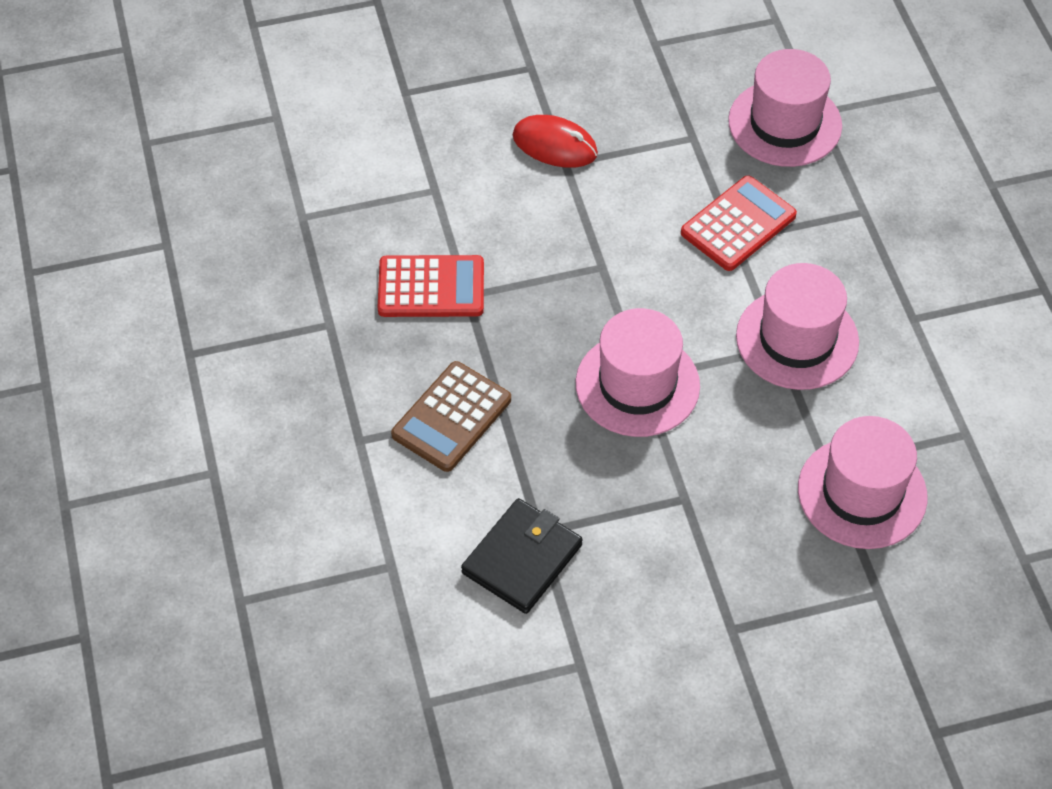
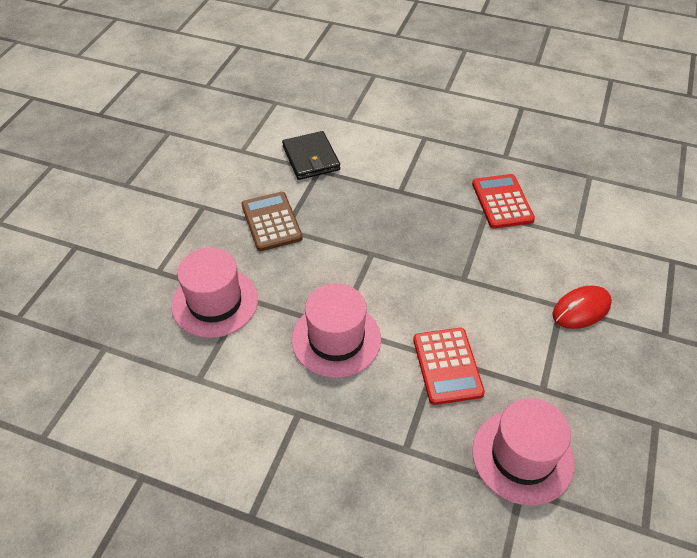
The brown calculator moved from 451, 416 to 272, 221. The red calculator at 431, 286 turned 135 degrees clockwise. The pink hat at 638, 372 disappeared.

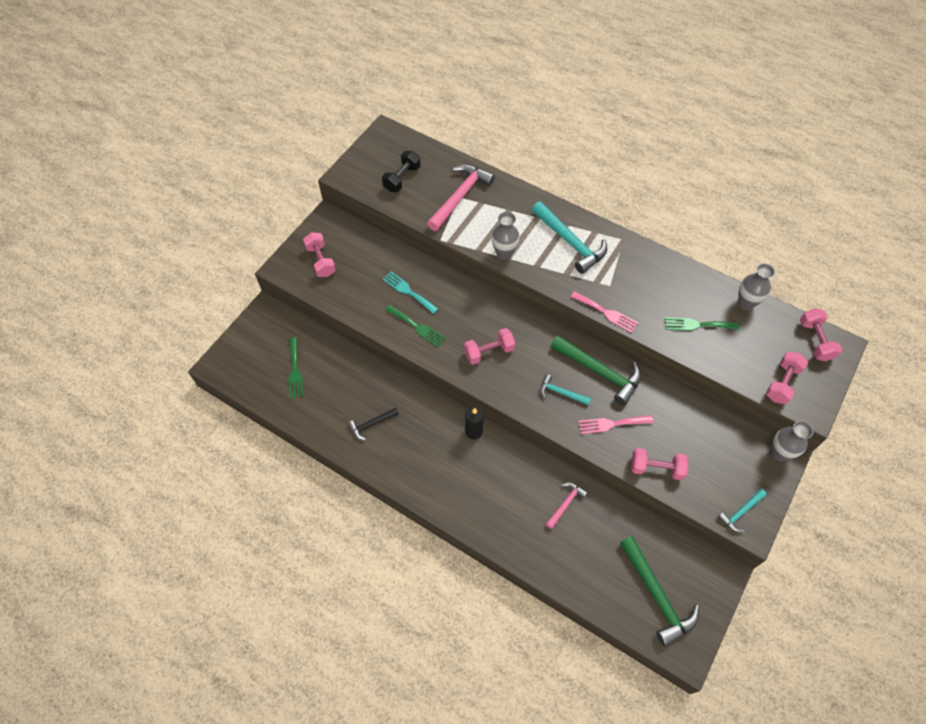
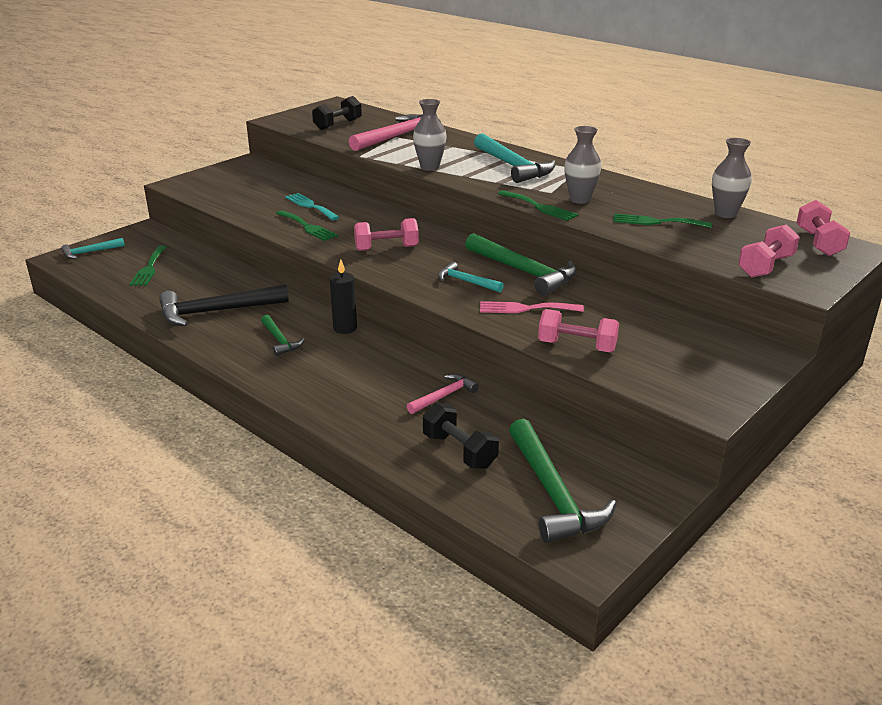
The turquoise hammer moved from 742, 510 to 93, 248. The black hammer at 373, 424 changed to 1.88 times the size. The green hammer at 283, 335 appeared. The black dumbbell at 461, 436 appeared. The pink fork at 604, 312 became the green fork at 538, 205. The grey vase moved from 792, 441 to 582, 165. The pink dumbbell at 319, 255 disappeared.

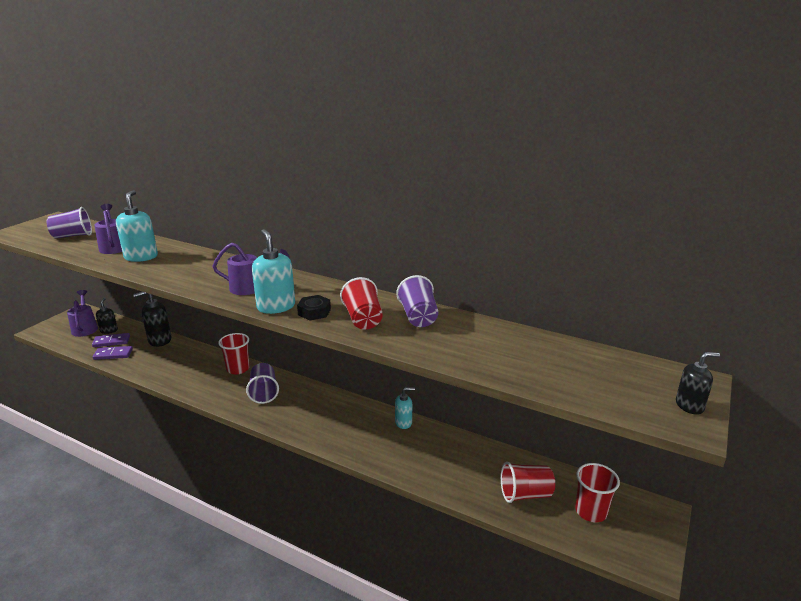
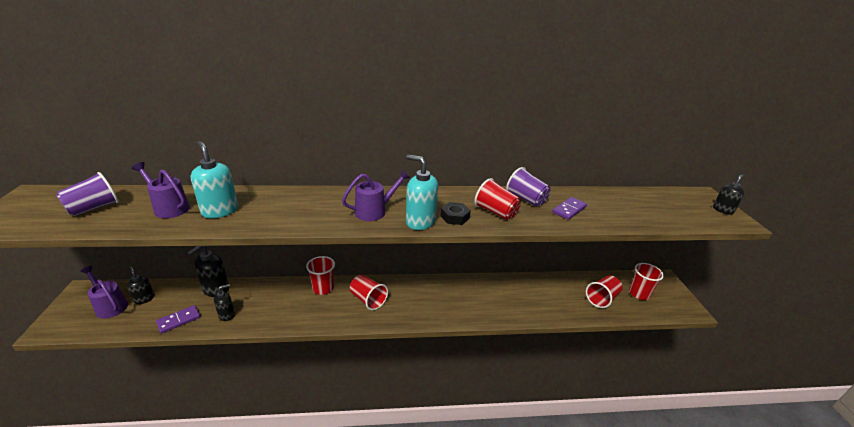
The black soap dispenser at 224, 302 appeared. The purple cup at 262, 383 became the red cup at 369, 293. The purple domino moved from 111, 340 to 569, 208. The turquoise soap dispenser at 405, 408 disappeared.

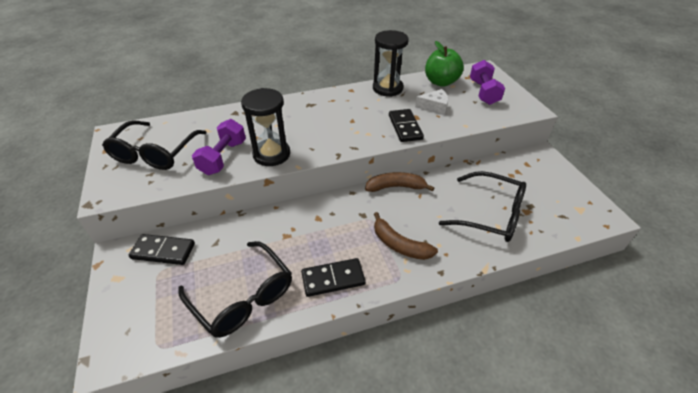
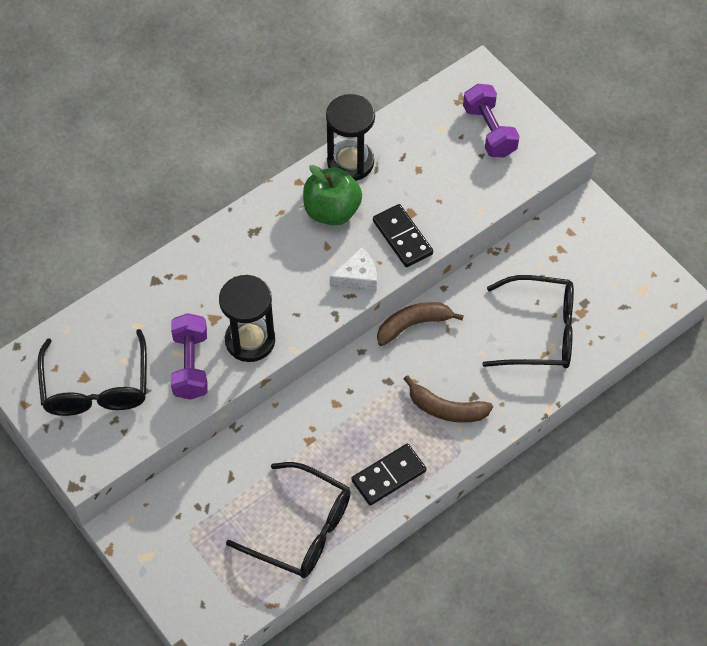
The green apple moved from 444, 64 to 332, 195. The white cheese moved from 431, 102 to 353, 269. The black domino at 162, 249 disappeared.

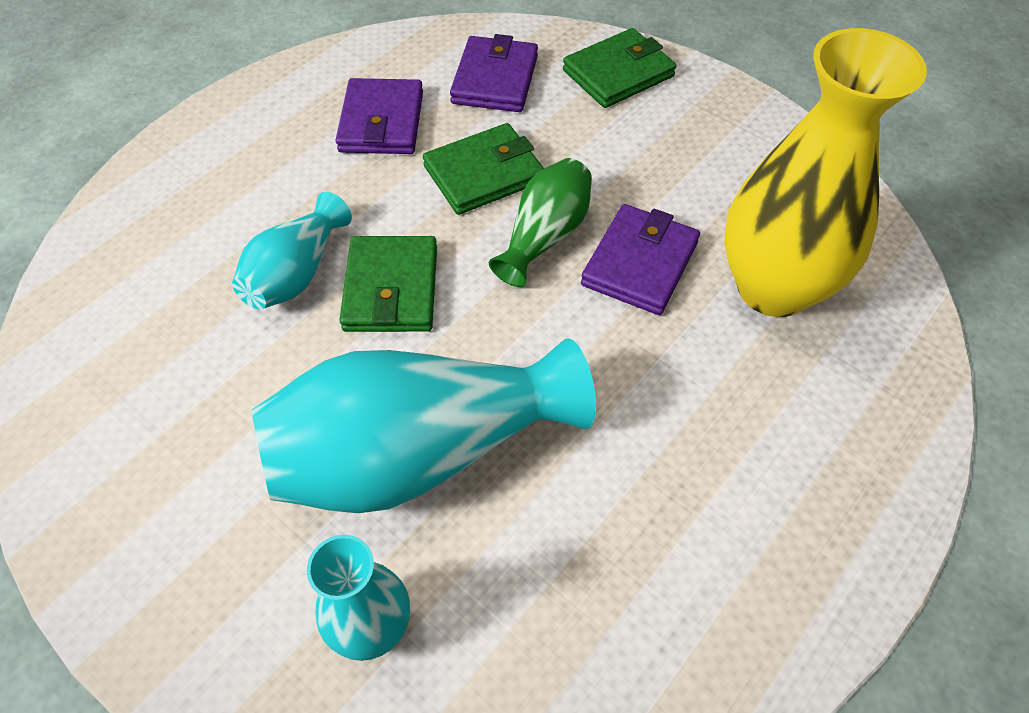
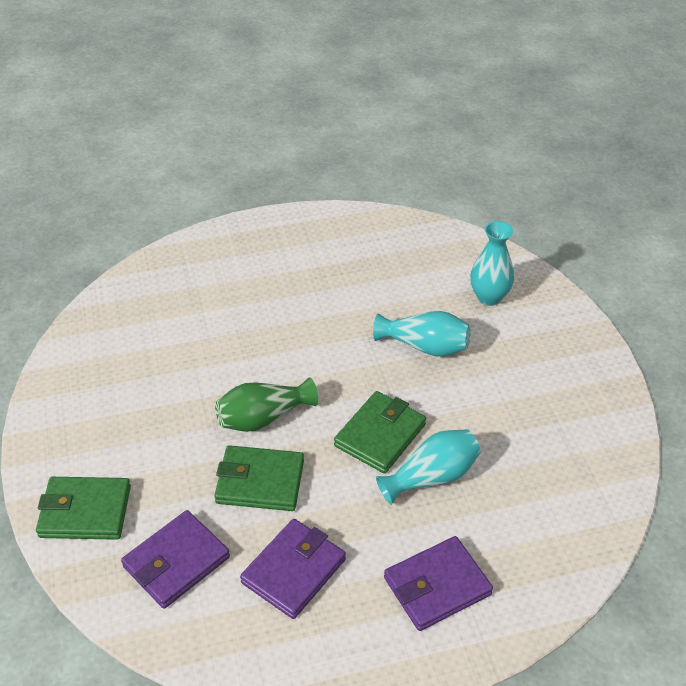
The turquoise vase at 424, 425 changed to 0.53 times the size. The purple wallet moved from 640, 259 to 438, 583. The yellow vase at 825, 172 disappeared.

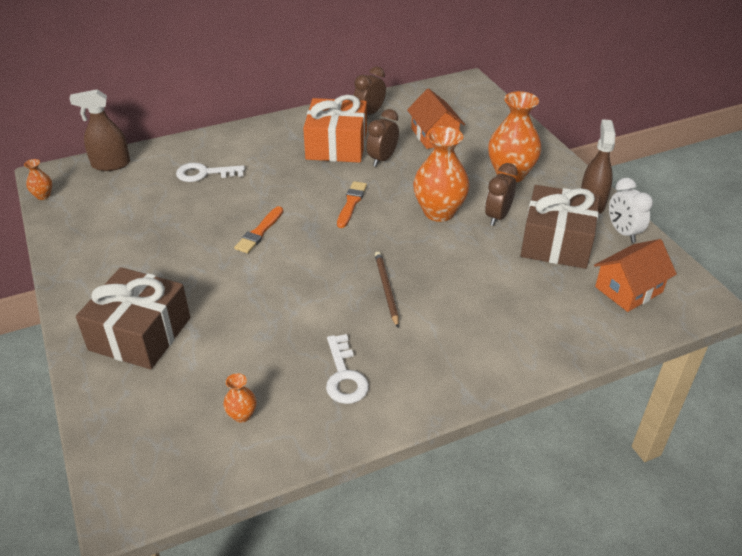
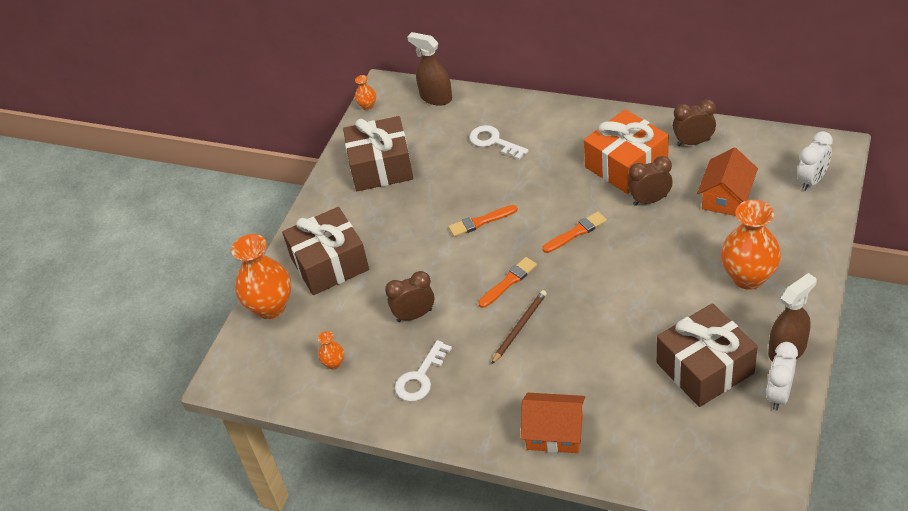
The orange vase moved from 441, 174 to 261, 276. The brown gift at 378, 153 appeared. The brown clock moved from 501, 194 to 409, 296. The orange brush at 507, 282 appeared. The orange house moved from 635, 275 to 553, 423. The white clock at 815, 161 appeared.

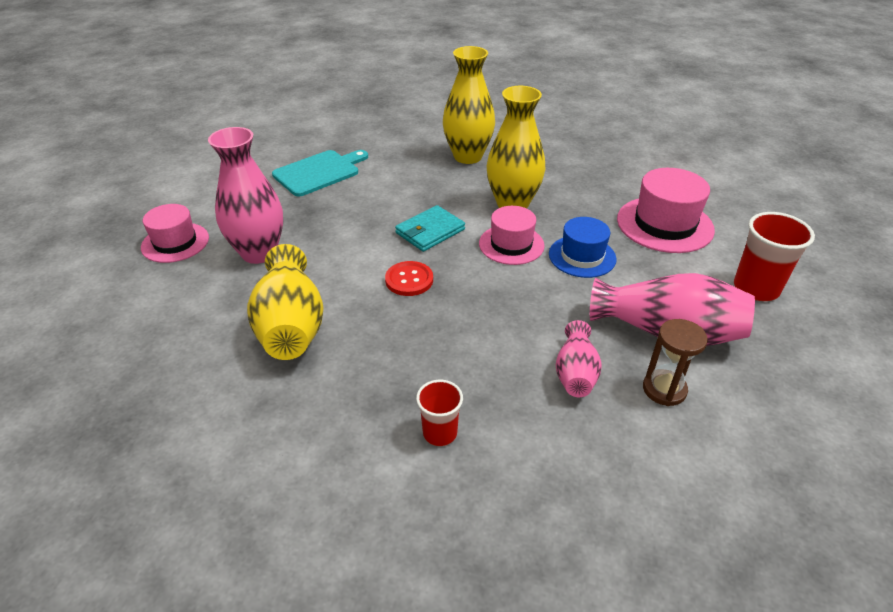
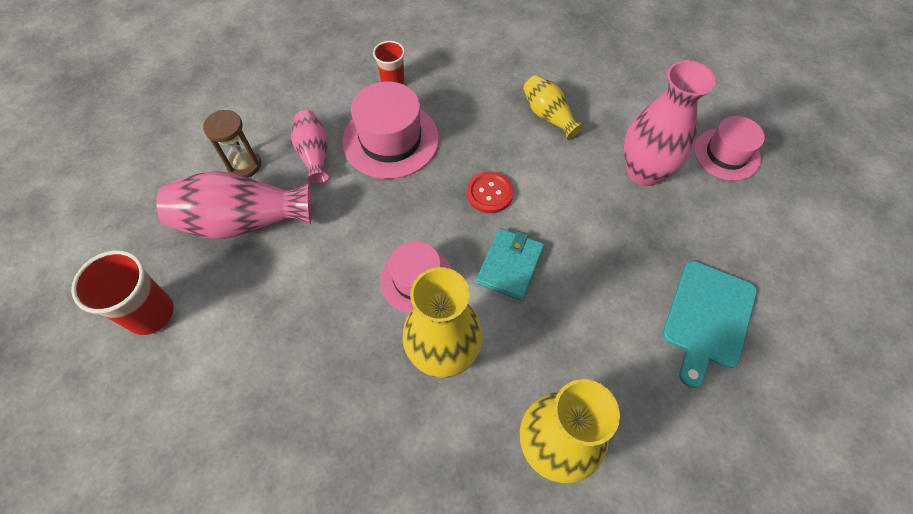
The pink hat moved from 666, 210 to 390, 130. The yellow vase at 285, 302 changed to 0.58 times the size. The blue hat at 583, 247 disappeared.

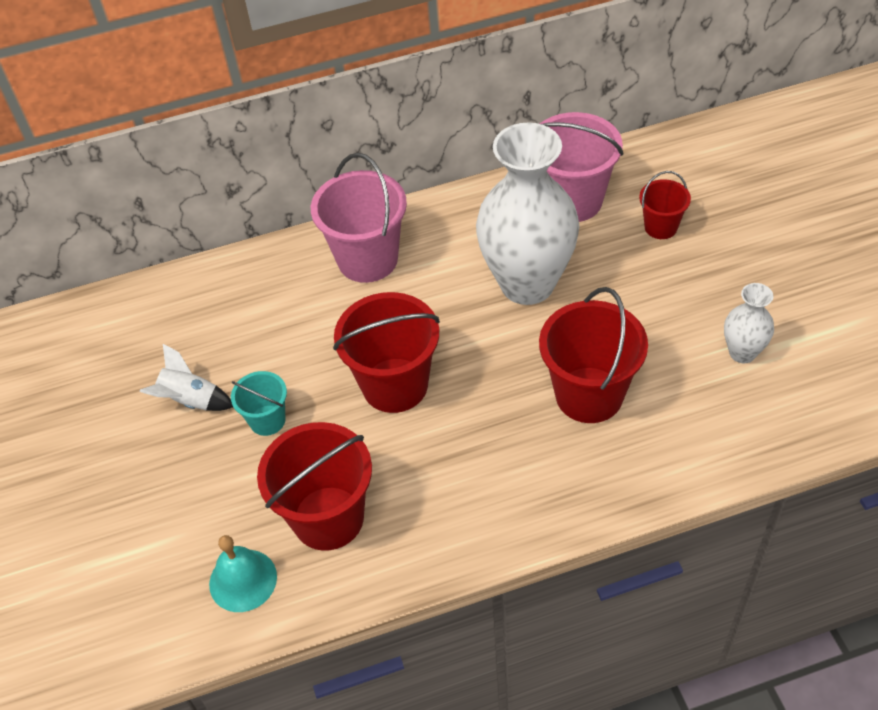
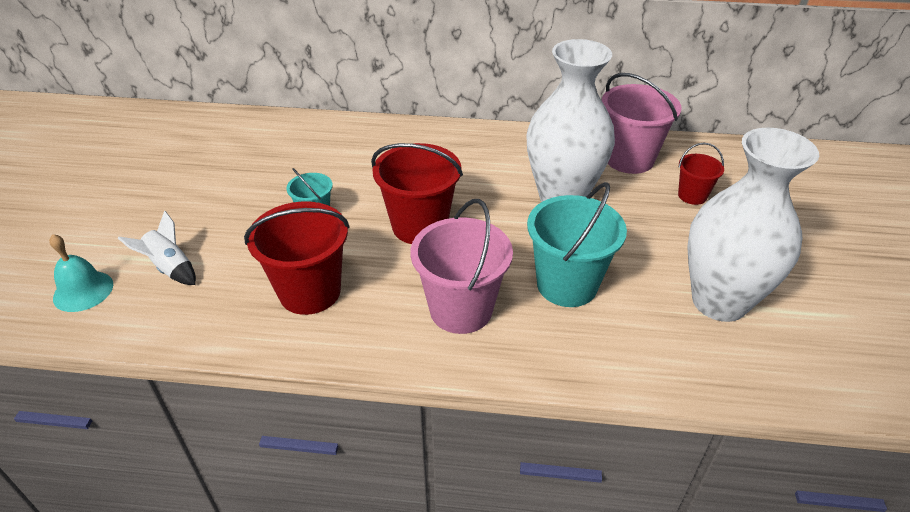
The turquoise bell moved from 243, 573 to 81, 273. The white rocket moved from 186, 377 to 156, 247. The pink bucket moved from 359, 218 to 461, 266. The red bucket at 593, 355 became the turquoise bucket at 577, 244. The white vase at 749, 323 changed to 2.17 times the size.

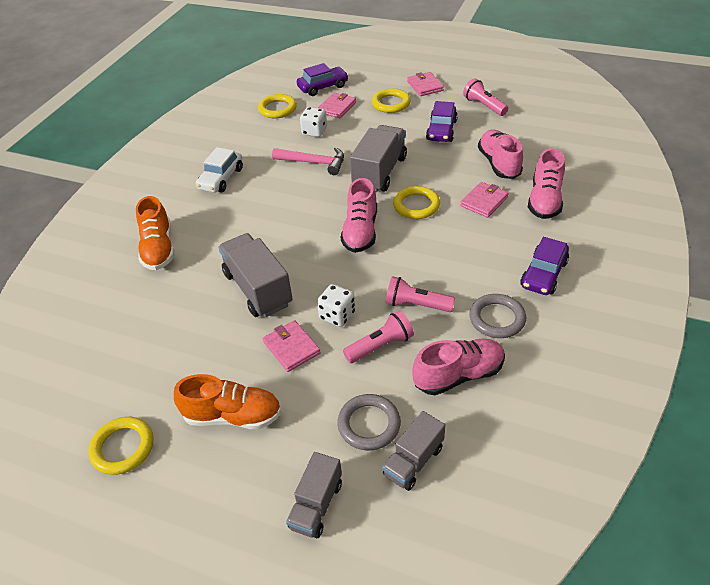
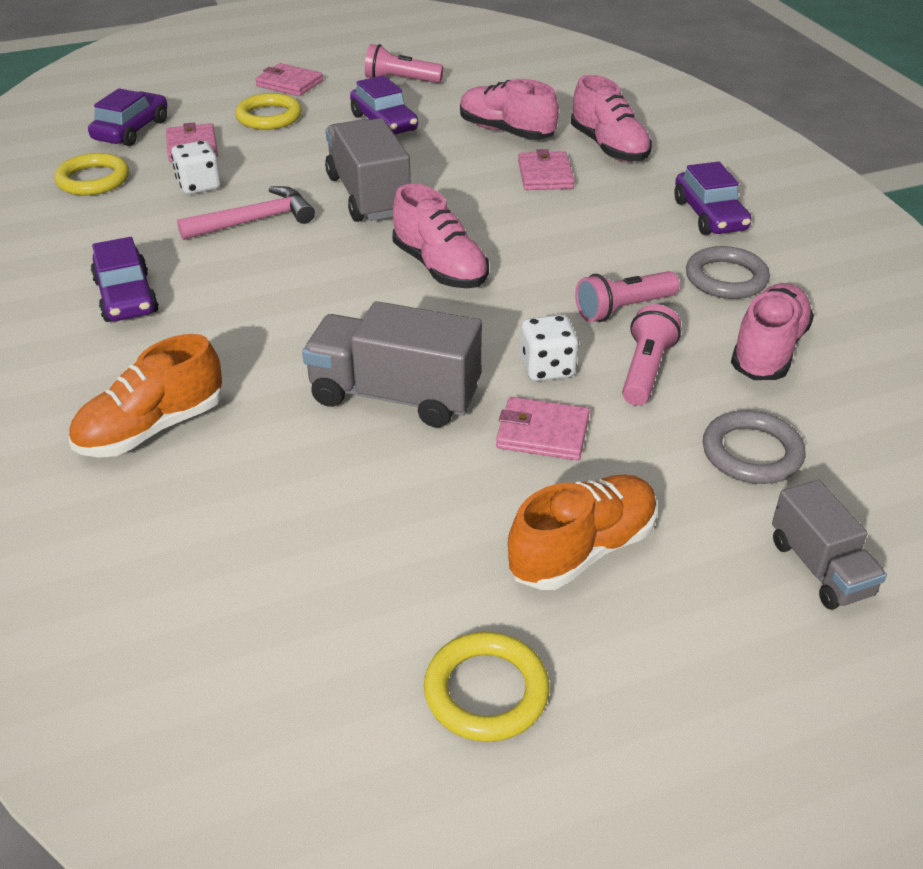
The orange shoe at 155, 233 turned 105 degrees clockwise. The white car at 219, 170 became the purple car at 124, 279. The grey truck at 413, 451 disappeared. The yellow ring at 416, 202 disappeared.

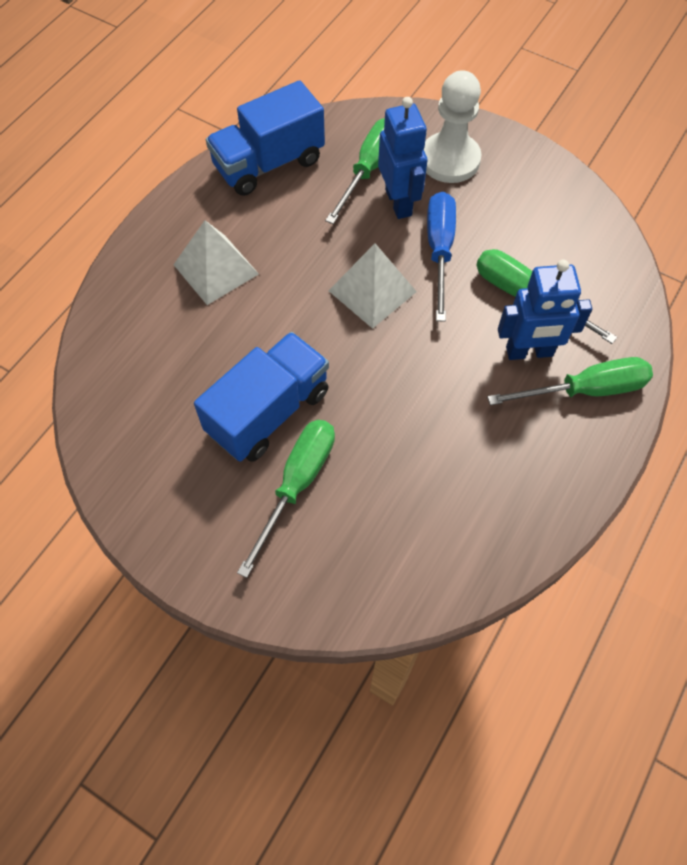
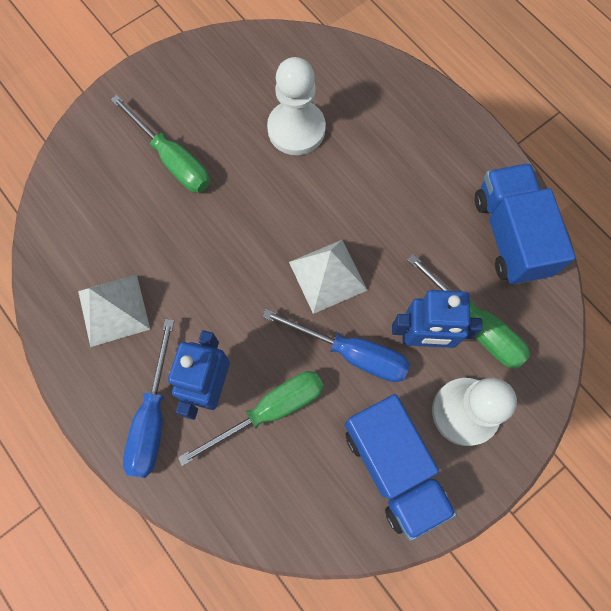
The white pyramid moved from 216, 262 to 114, 310. The green screwdriver at 570, 381 became the blue screwdriver at 148, 398. The white pawn at 296, 106 appeared. The blue truck moved from 261, 397 to 401, 467.

